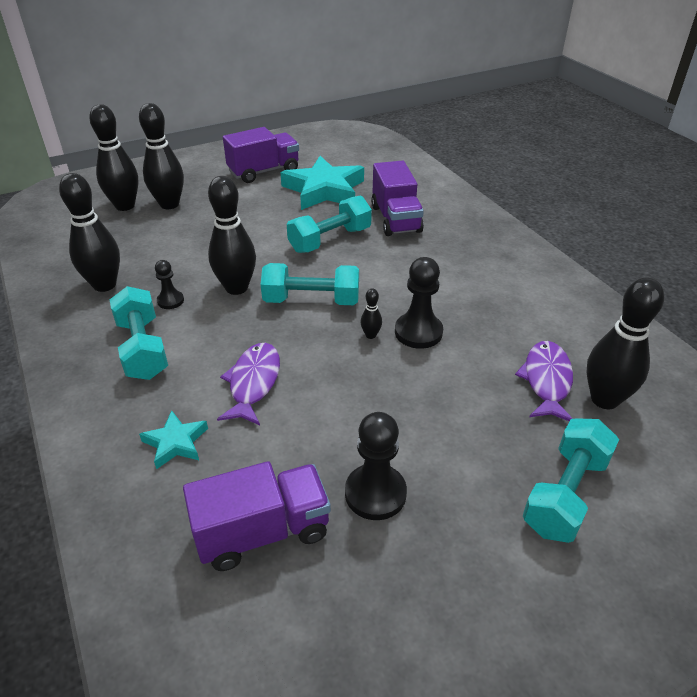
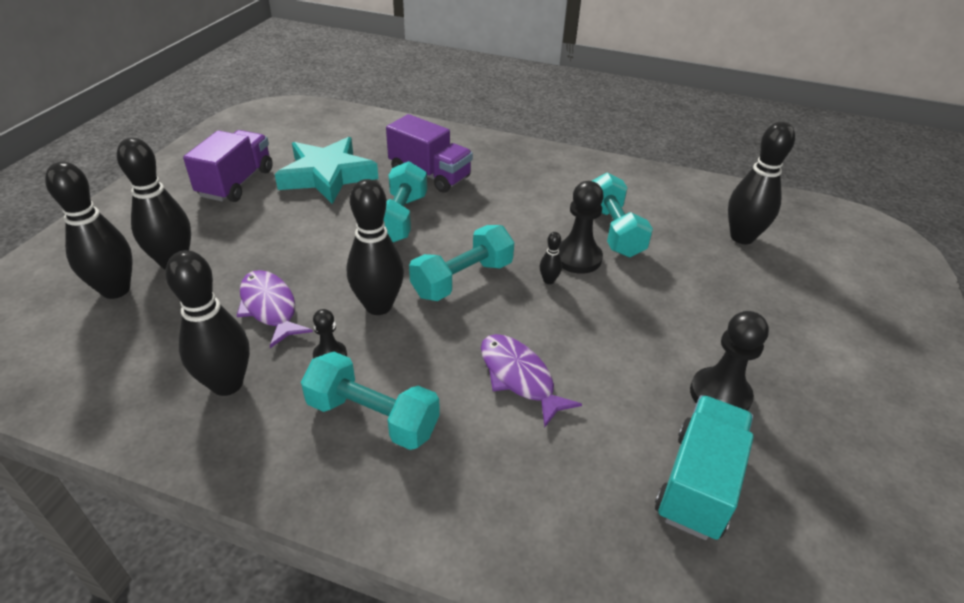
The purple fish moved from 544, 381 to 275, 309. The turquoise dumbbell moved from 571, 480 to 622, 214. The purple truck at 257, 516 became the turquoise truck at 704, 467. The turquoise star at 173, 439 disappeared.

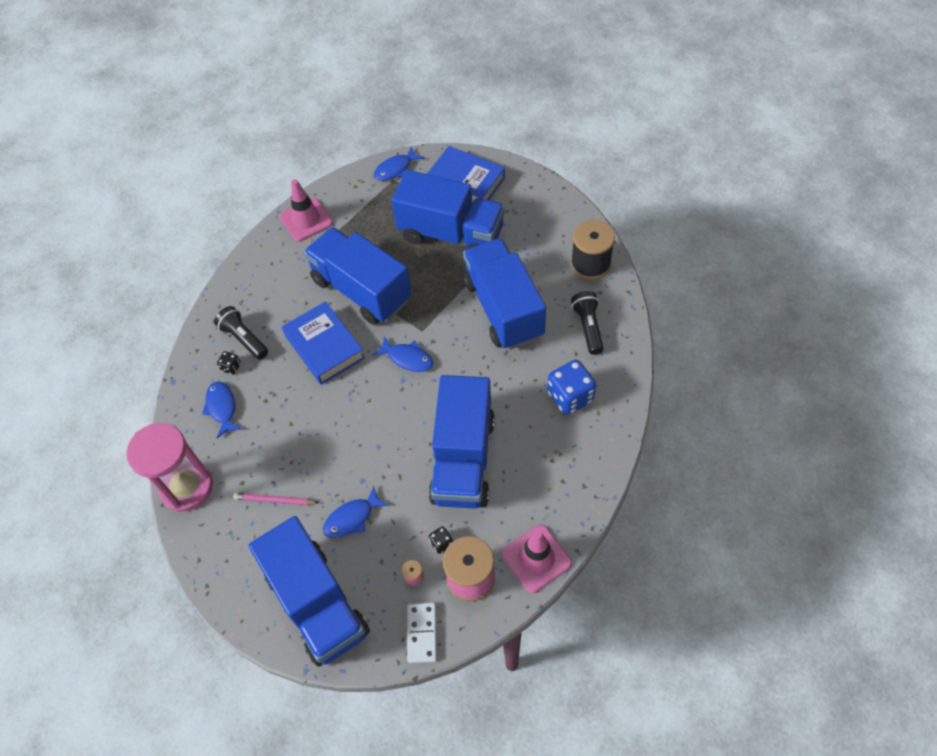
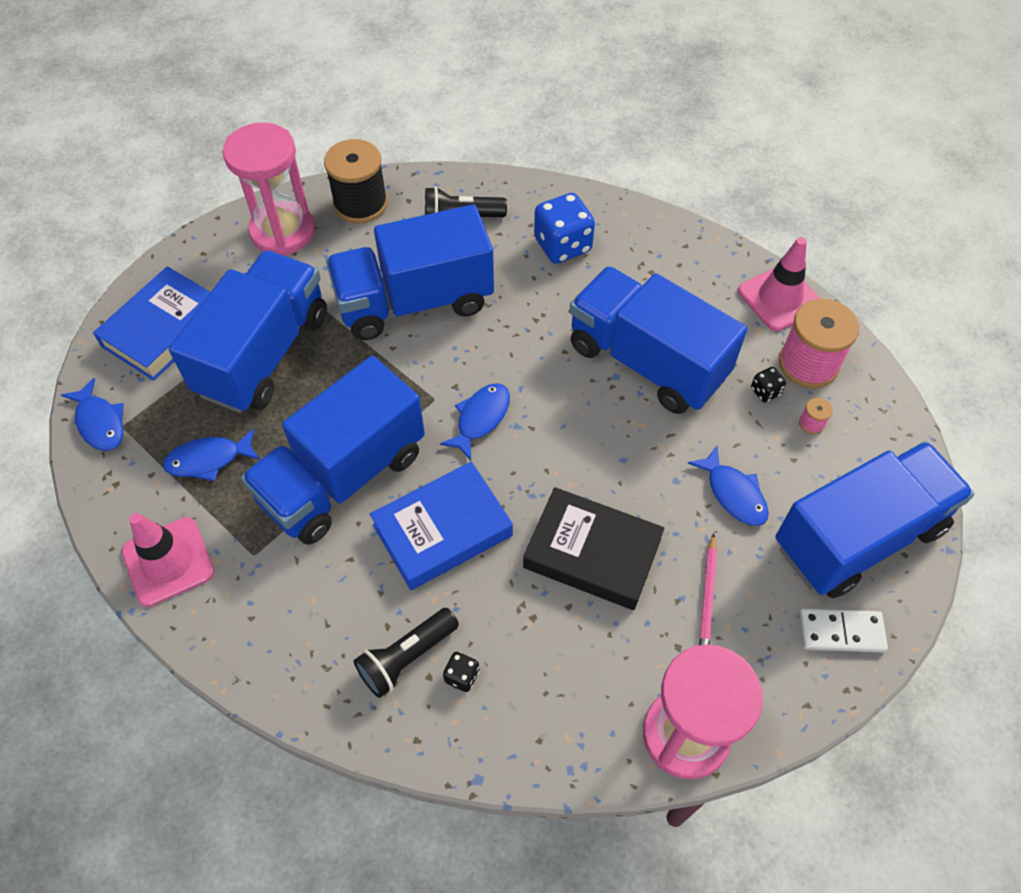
The blue fish moved from 222, 409 to 211, 454. The pink hourglass at 269, 189 appeared. The black book at 594, 548 appeared. The blue truck at 462, 441 turned 150 degrees counterclockwise. The white domino moved from 422, 633 to 843, 630.

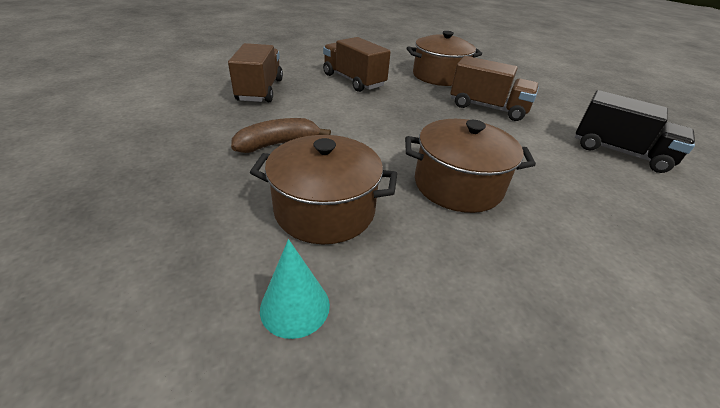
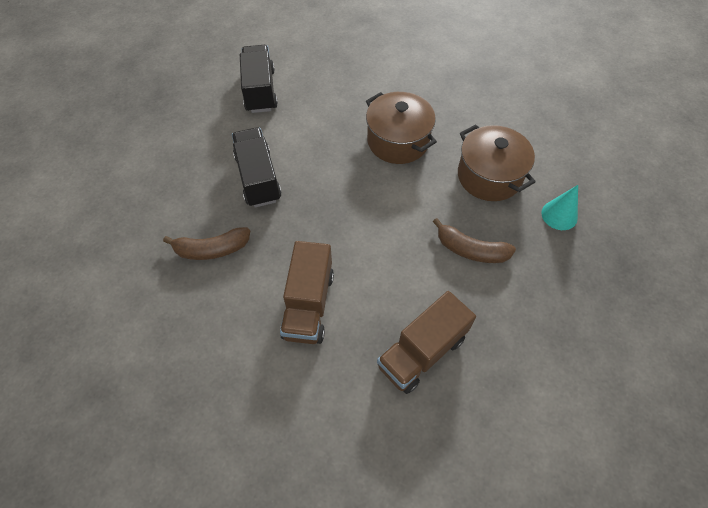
The brown pot at 444, 58 was replaced by the brown banana at 206, 243. The brown truck at 494, 88 became the black truck at 257, 167. The turquoise cone moved from 295, 289 to 560, 207.

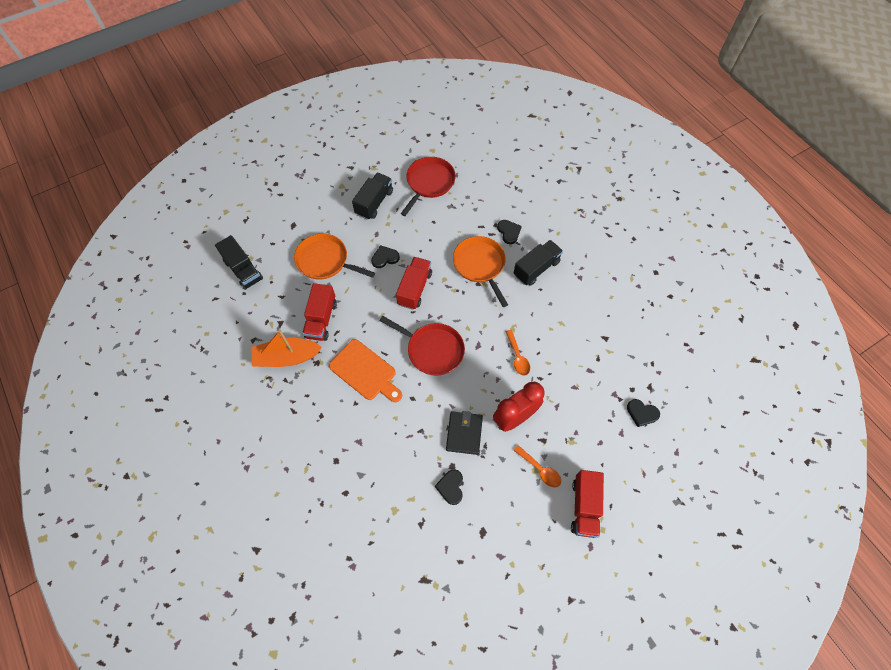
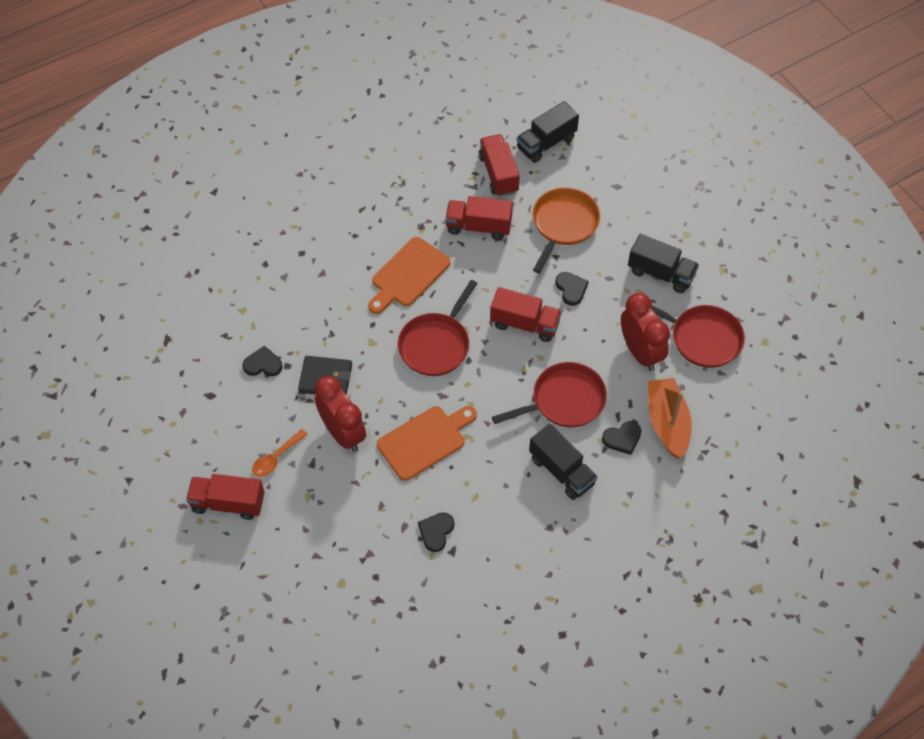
The orange spoon at 518, 353 was replaced by the orange cutting board at 427, 443. The black heart moved from 643, 413 to 436, 532. The red truck at 499, 165 appeared. The orange pan at 480, 271 became the red pan at 549, 395. The red clock at 645, 332 appeared. The orange boat moved from 287, 348 to 670, 418.

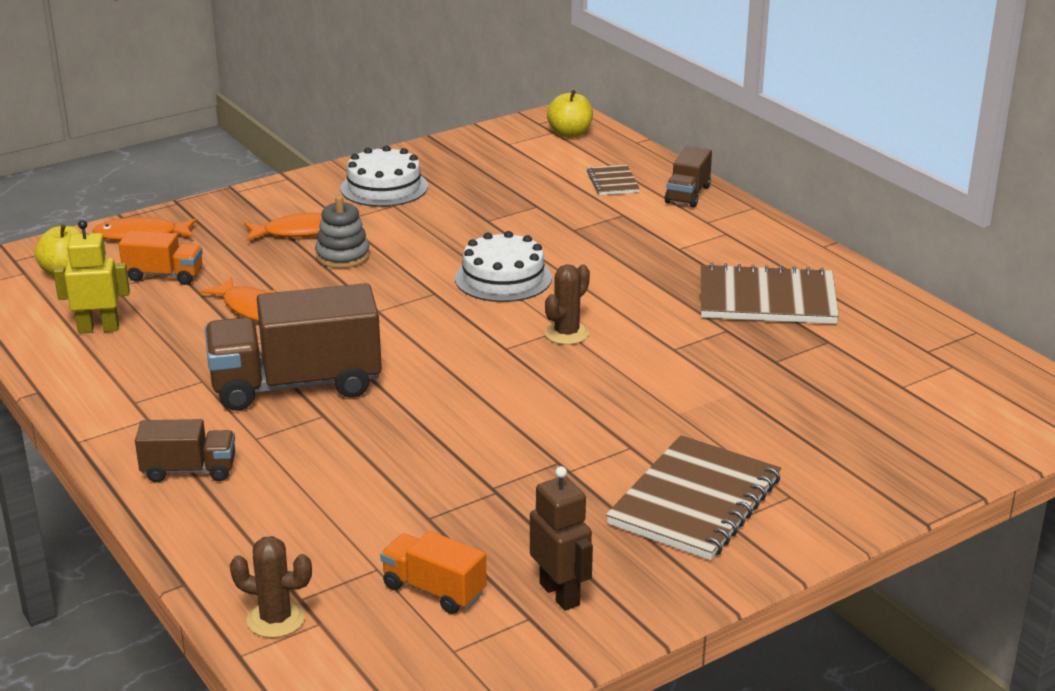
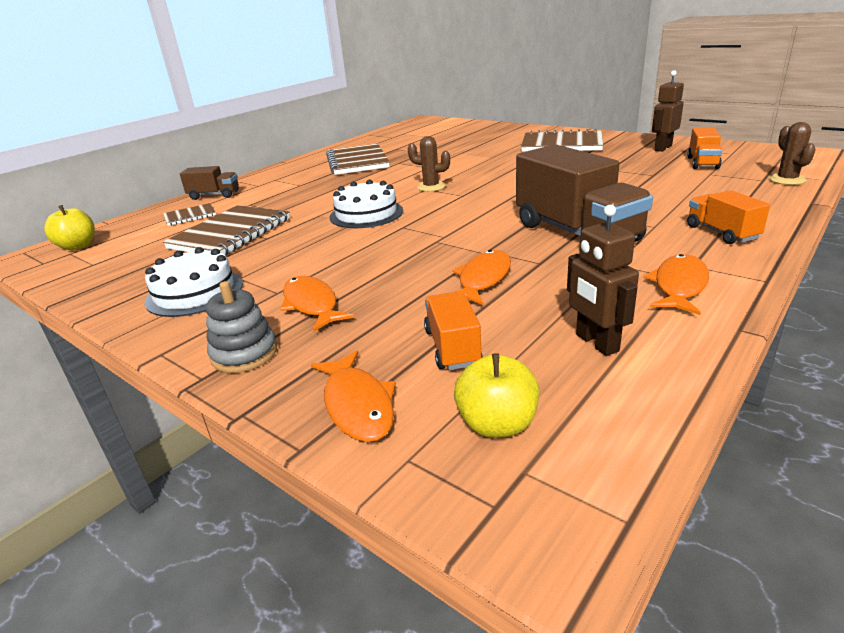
The brown notebook at 226, 230 appeared. The grey stacking toy moved from 342, 231 to 241, 327. The yellow robot at 91, 276 became the brown robot at 603, 280. The orange fish at 676, 284 appeared. The brown truck at 185, 450 became the orange truck at 728, 217.

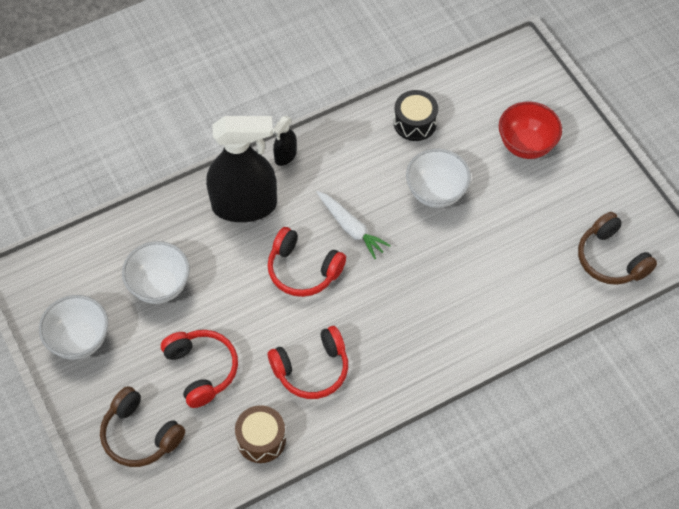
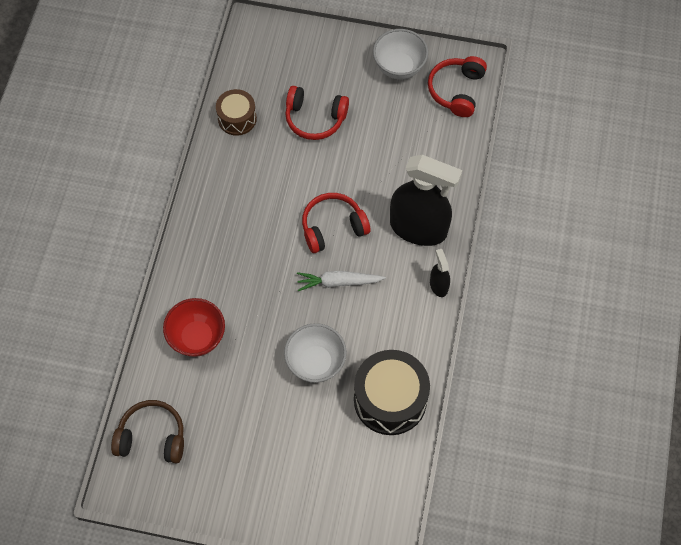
The red bowl moved from 530, 130 to 194, 327. The black drum at 416, 115 changed to 1.70 times the size. The black spray bottle at 241, 169 turned 105 degrees counterclockwise. The red headphones moved from 308, 362 to 457, 86. The brown headphones at 142, 426 disappeared. The white bowl at 156, 272 disappeared.

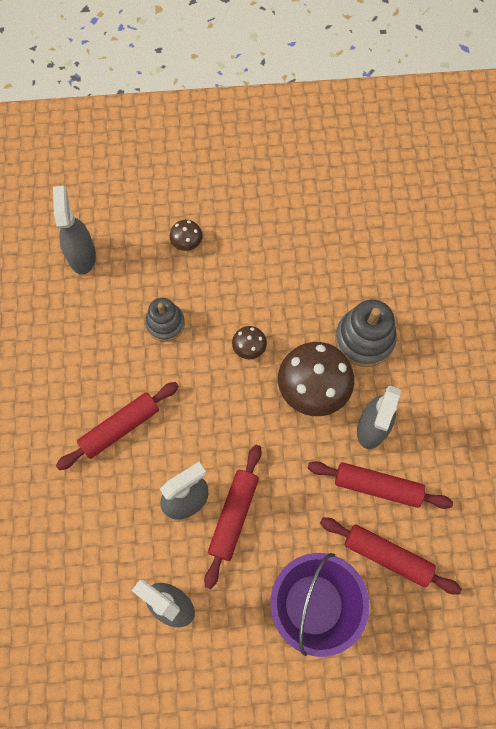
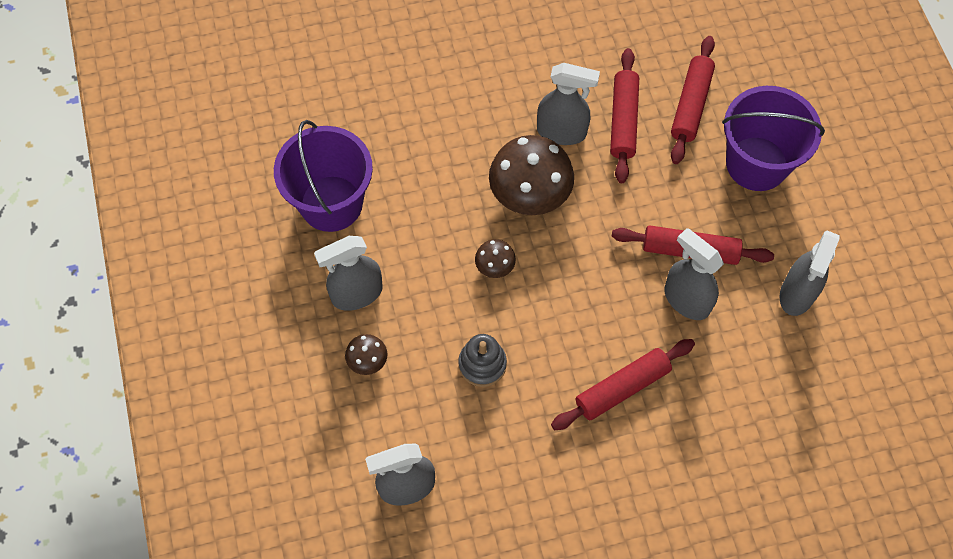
The purple bucket at 323, 176 appeared. The grey spray bottle at 348, 273 appeared. The red rolling pin at 117, 426 turned 75 degrees counterclockwise. The grey stacking toy at 366, 333 disappeared.

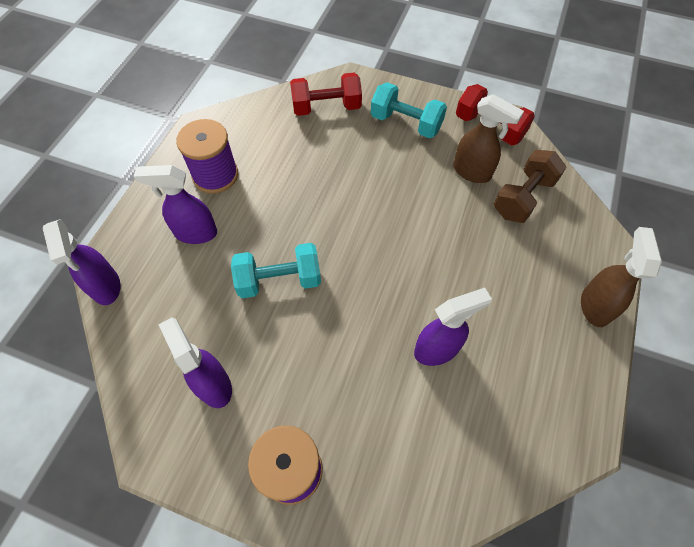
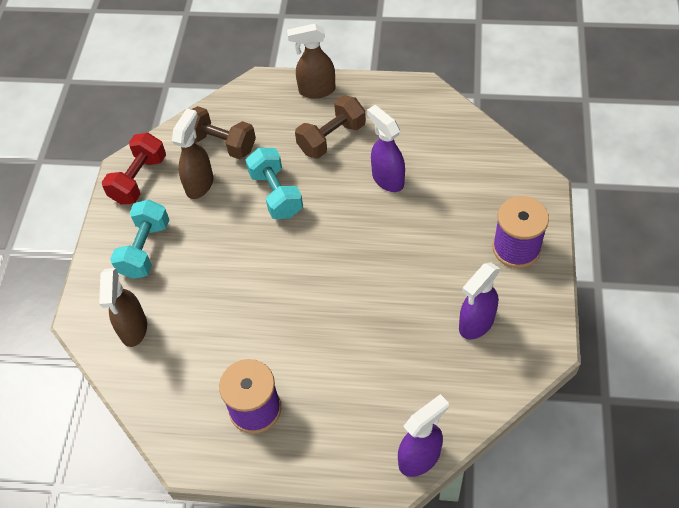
The red dumbbell at 326, 94 was replaced by the brown spray bottle at 123, 307. The turquoise dumbbell moved from 276, 270 to 274, 183. The brown dumbbell at 330, 127 appeared. The purple spray bottle at 175, 204 disappeared.

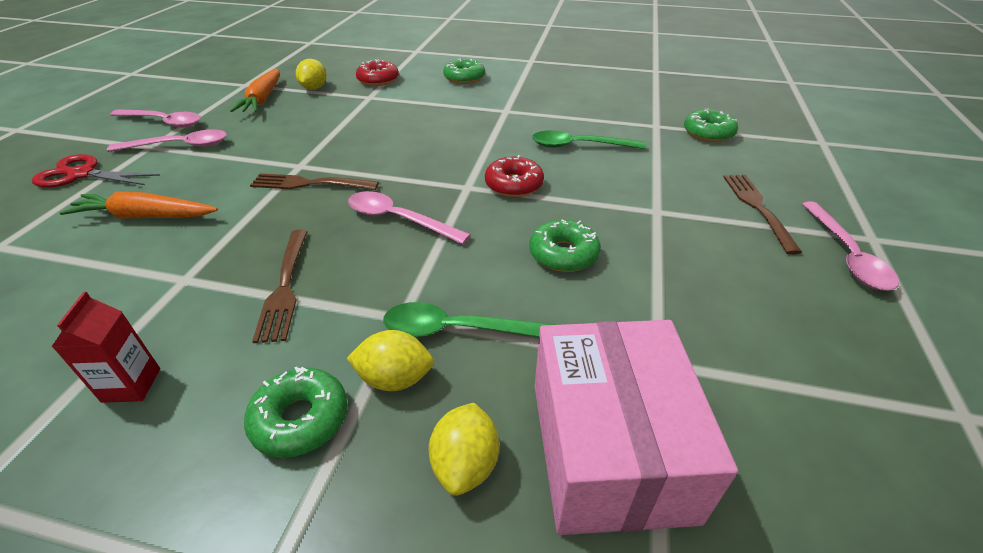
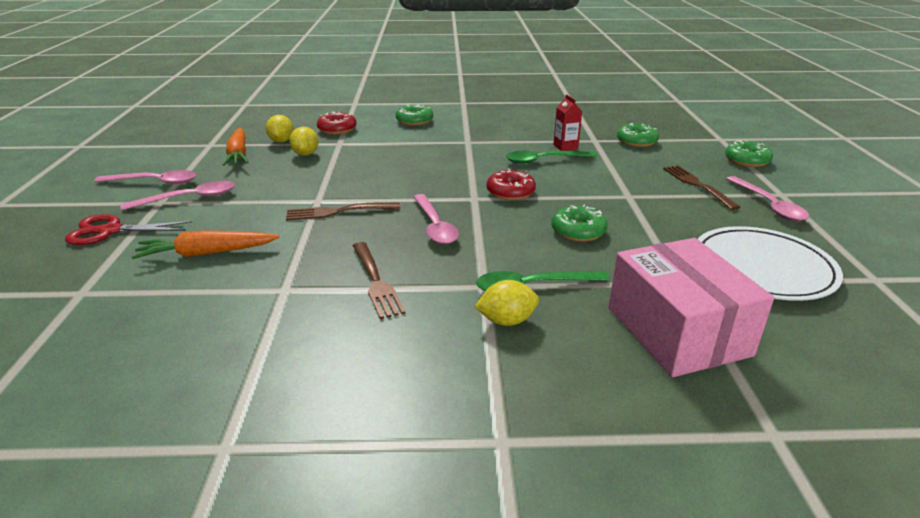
The yellow lemon moved from 464, 449 to 304, 141. The pink spoon at 409, 217 turned 120 degrees counterclockwise. The red carton moved from 106, 347 to 567, 122. The white plate at 770, 263 appeared. The green donut moved from 296, 412 to 749, 153.

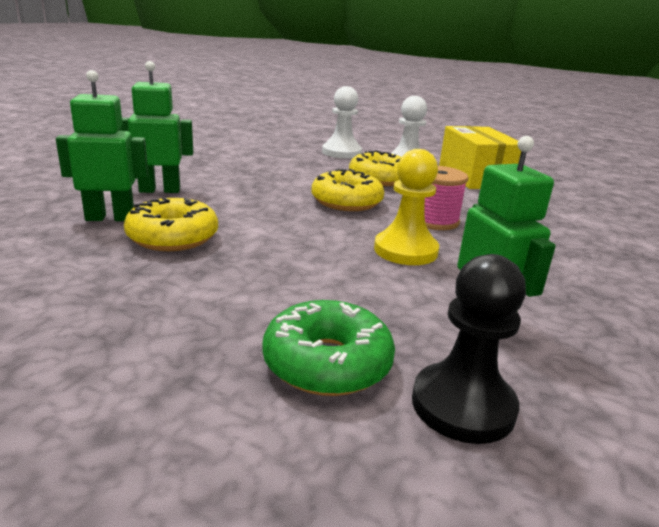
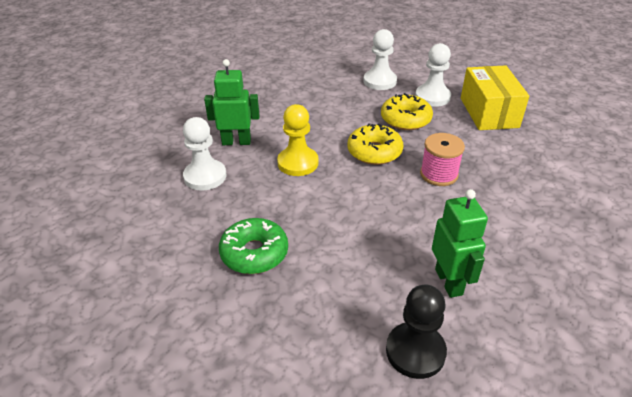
The green robot at 102, 145 was replaced by the white pawn at 204, 154. The green donut moved from 328, 348 to 253, 246. The yellow pawn moved from 406, 207 to 298, 140. The yellow donut at 171, 224 disappeared.

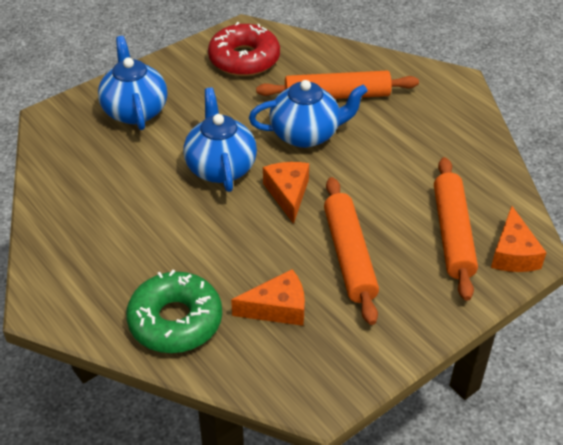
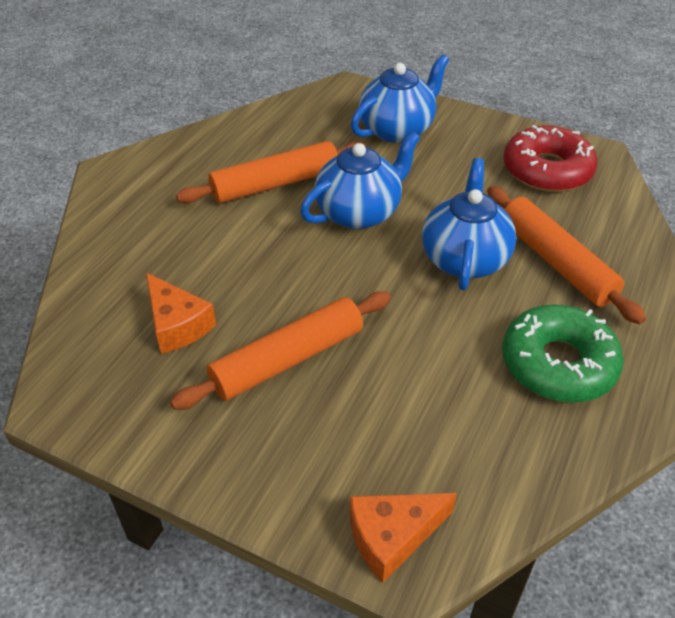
The orange rolling pin moved from 456, 229 to 271, 172. The blue teapot at 308, 114 turned 135 degrees counterclockwise. The green donut moved from 174, 311 to 563, 354. The orange cheese at 286, 193 disappeared.

